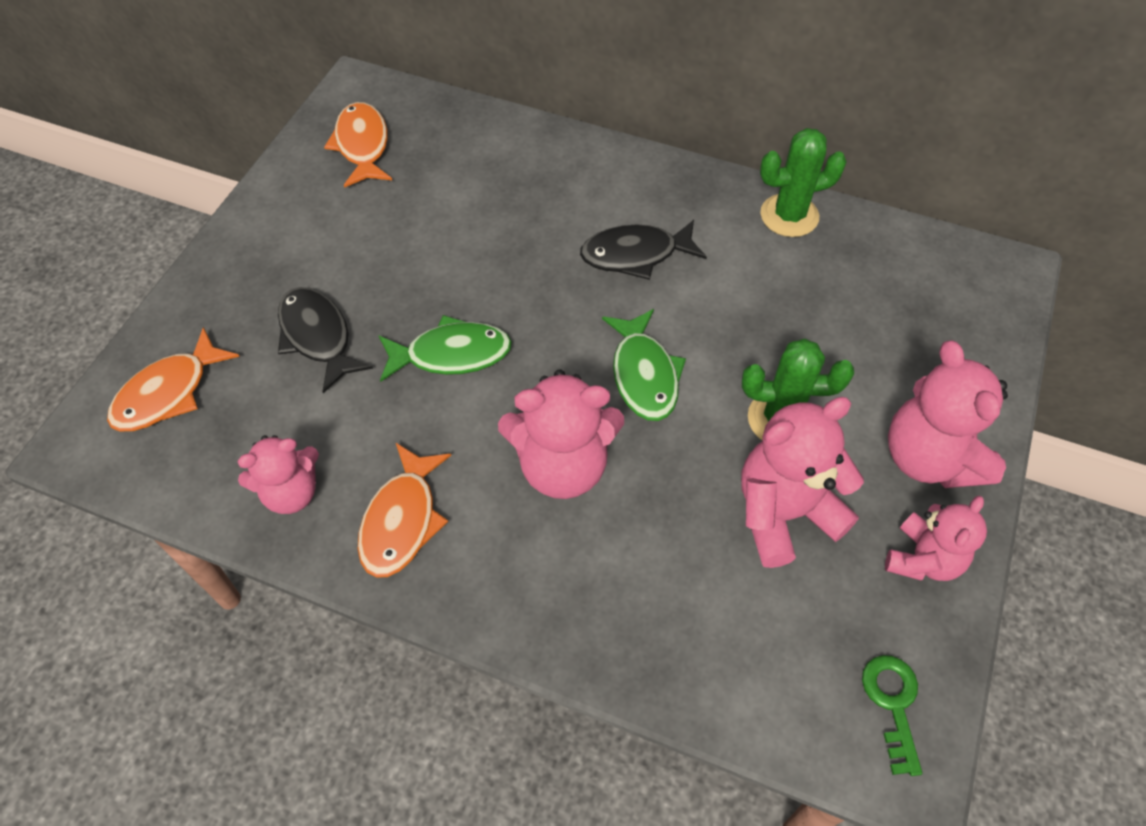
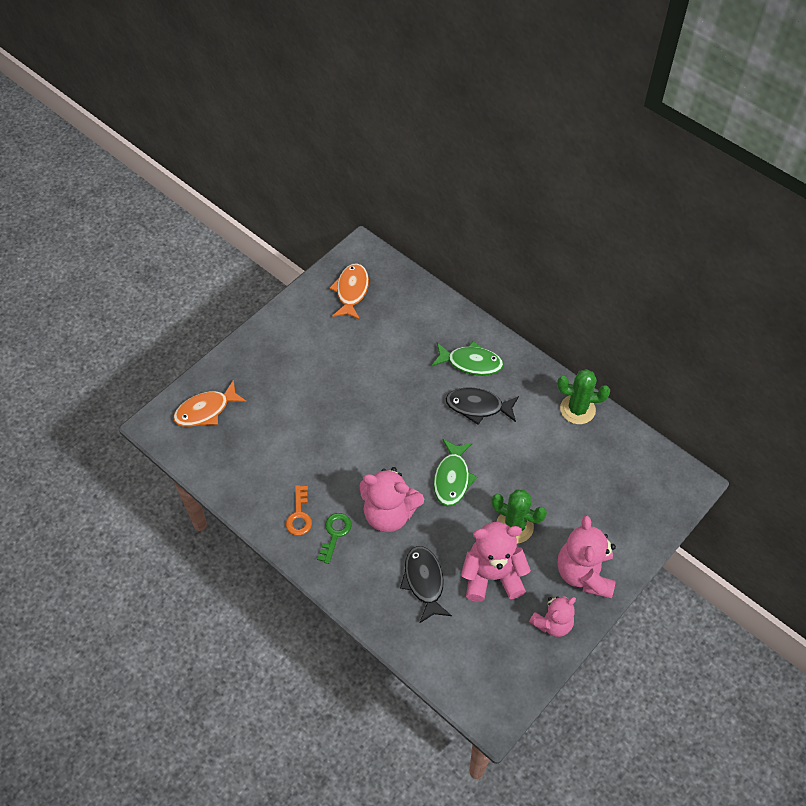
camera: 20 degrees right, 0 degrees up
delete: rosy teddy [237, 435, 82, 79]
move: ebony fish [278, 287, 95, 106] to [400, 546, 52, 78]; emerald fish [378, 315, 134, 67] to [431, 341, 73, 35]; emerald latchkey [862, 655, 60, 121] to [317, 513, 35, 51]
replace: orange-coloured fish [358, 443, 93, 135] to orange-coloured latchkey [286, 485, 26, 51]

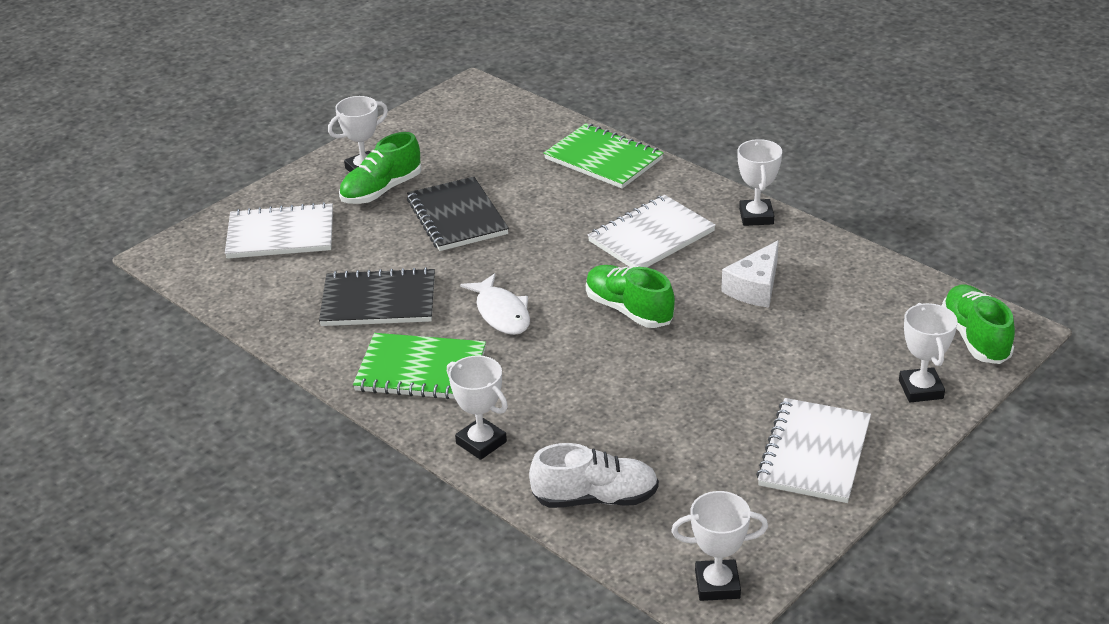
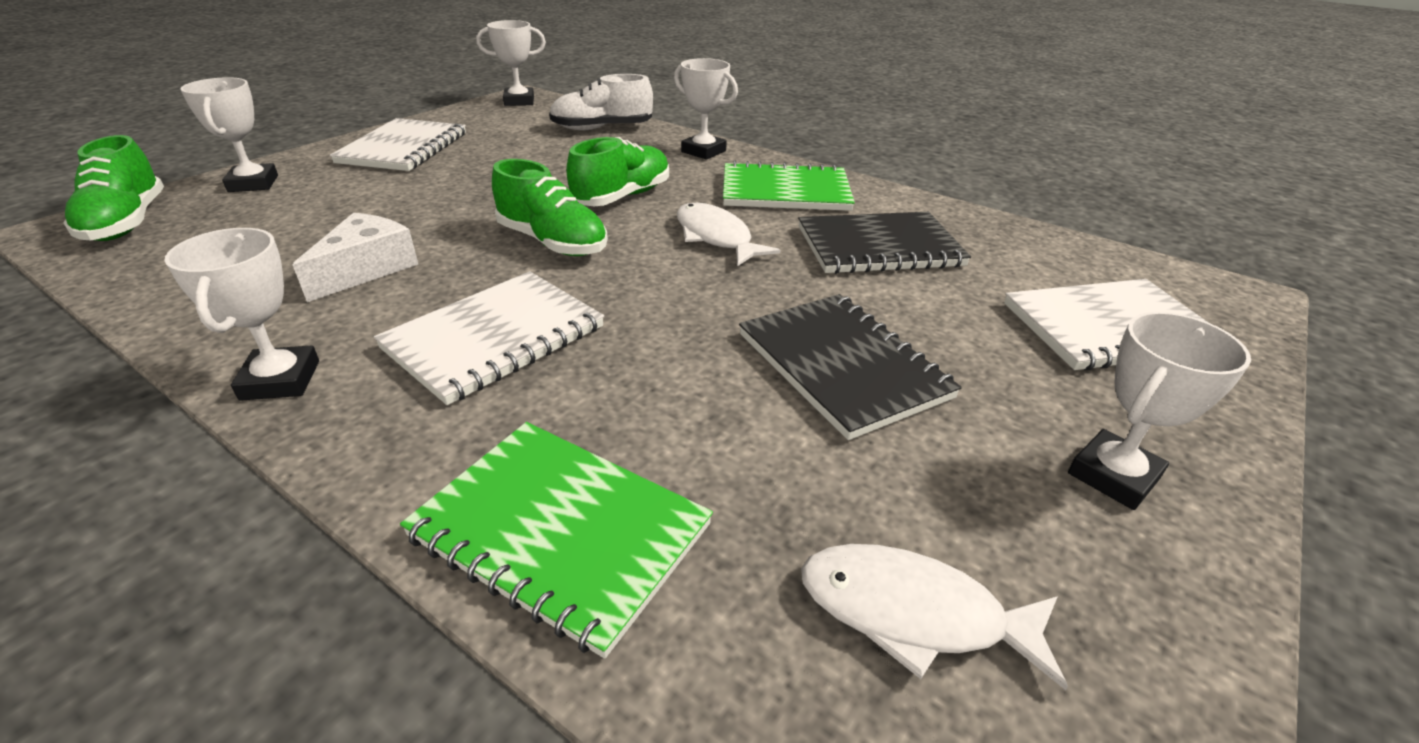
camera: 170 degrees right, 0 degrees up
insert: snow-white fish [801, 544, 267, 146]
move: emerald sneaker [339, 132, 83, 72] to [566, 137, 103, 69]

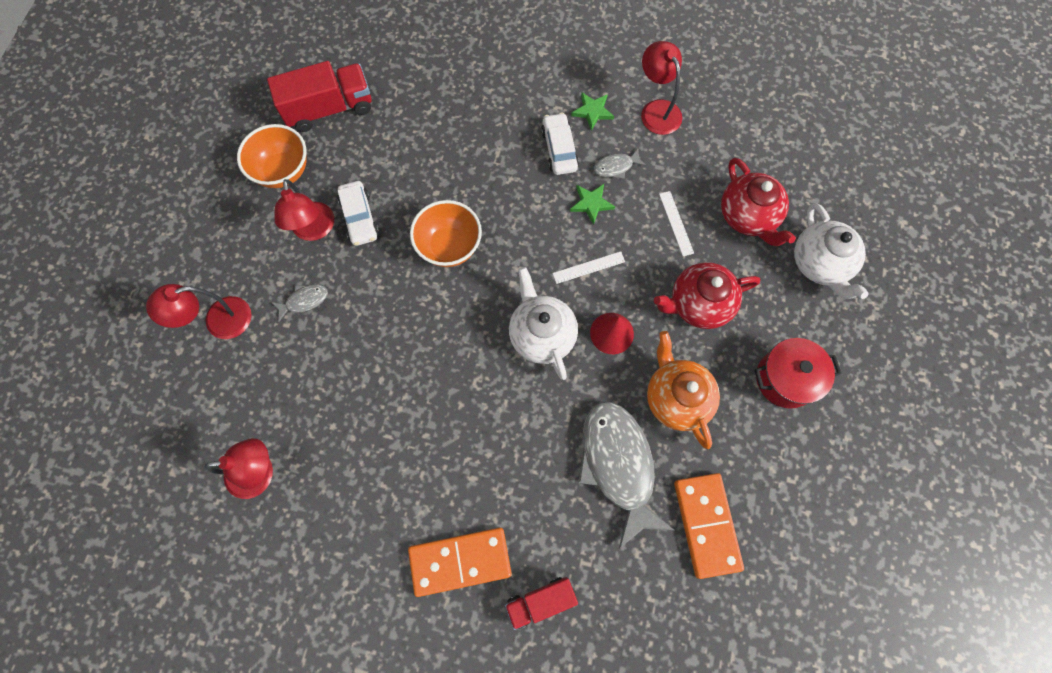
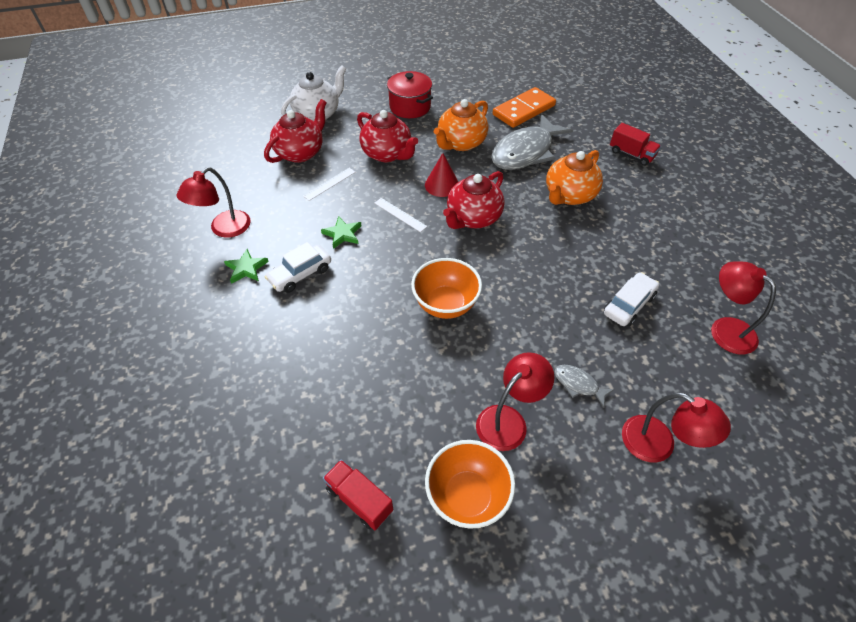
camera: 120 degrees left, 20 degrees down
delete: orange-coloured domino tile [408, 528, 103, 69]; ash-grey fish [594, 149, 52, 30]
insert: orange-coloured china teapot [546, 150, 57, 55]
move: snow-white toy car [338, 181, 41, 65] to [604, 272, 55, 54]
recolor: snow-white china teapot [509, 267, 69, 113] to red china teapot [443, 171, 62, 58]
resize: red truck [267, 61, 105, 71] = [323, 460, 70, 70] x0.60

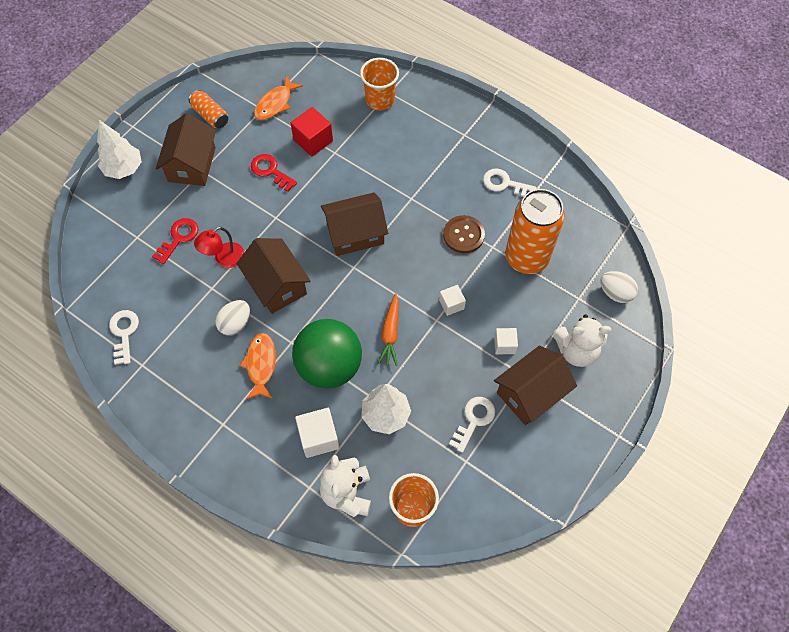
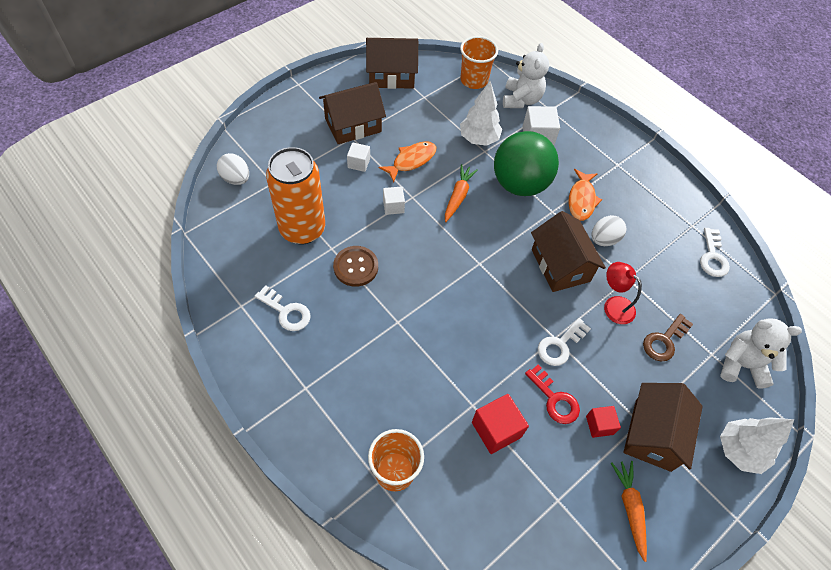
camera: 170 degrees left, 5 degrees down
insert: red cube [586, 406, 35, 32]
move: orange-coloured fish [254, 76, 49, 44] to [378, 141, 58, 42]; dark brown house [321, 192, 67, 64] to [366, 38, 52, 51]; snow-white latchkey [449, 397, 46, 56] to [538, 318, 53, 48]; snow-white teddy [553, 314, 59, 53] to [720, 319, 82, 70]
replace: orange-coloured soda can [189, 90, 39, 38] to orange-coloured toy carrot [611, 461, 36, 101]
recolor: red latchkey [152, 218, 47, 46] to dark brown latchkey [643, 314, 50, 47]
rotate: red desk lamp [194, 227, 50, 41] = [604, 262, 38, 62] 105 degrees counterclockwise

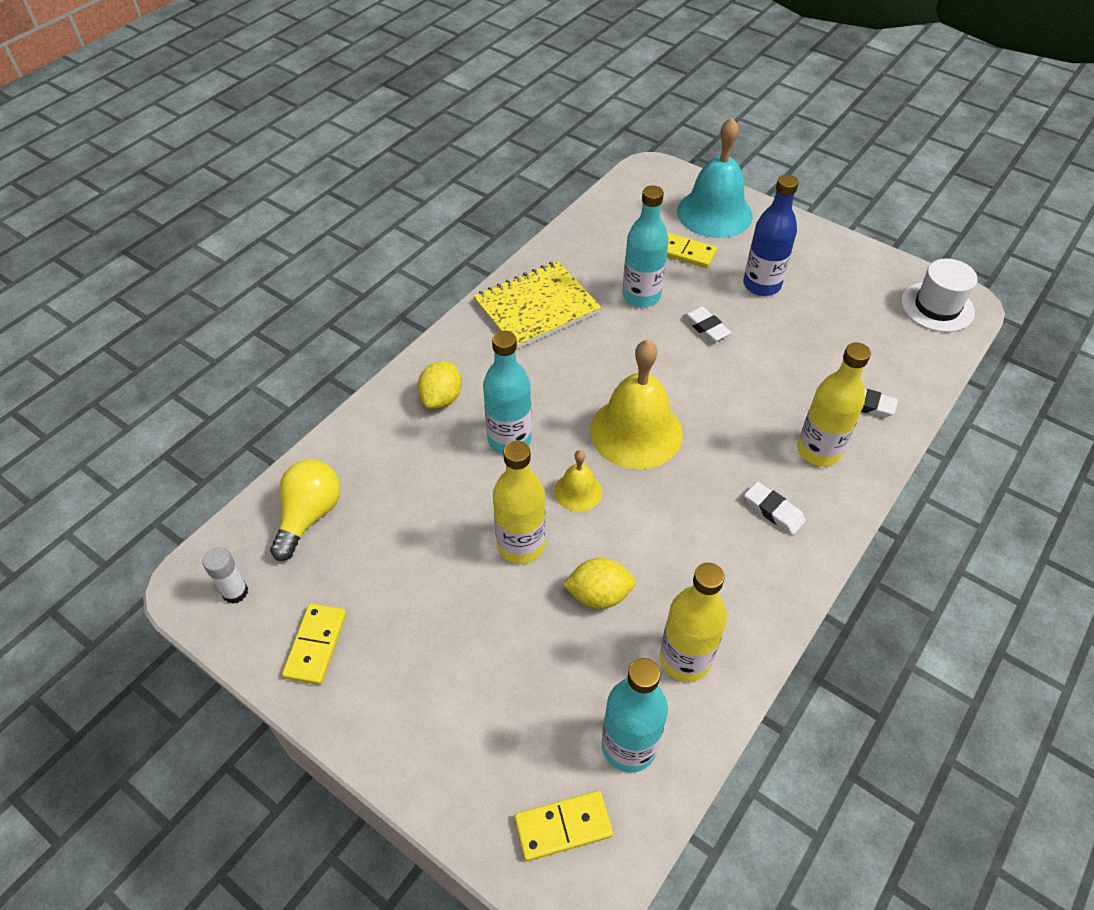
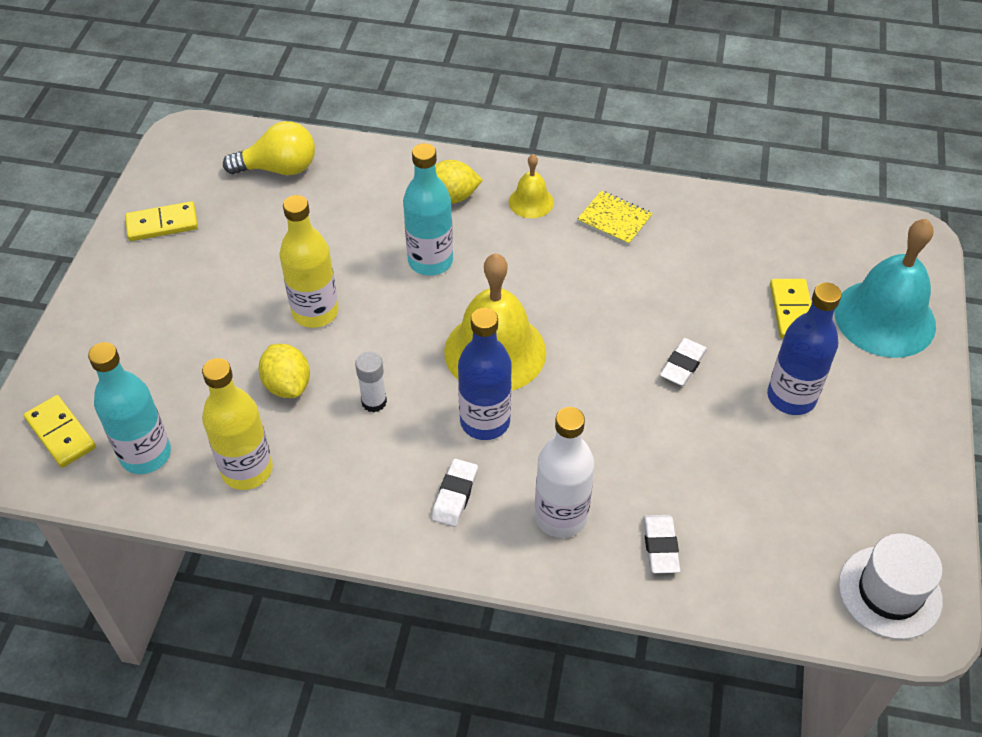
camera: 65 degrees right, 0 degrees up
delete: aqua bottle [622, 185, 47, 122]
insert: blue bottle [458, 308, 54, 132]
move: snow-white stick of glue [203, 547, 45, 57] to [355, 352, 32, 60]; yellow bell [554, 450, 48, 62] to [509, 154, 45, 64]
recolor: yellow bottle [797, 342, 74, 124] to snow-white bottle [535, 407, 60, 131]
resize: yellow exercise book [473, 261, 128, 89] = [577, 191, 76, 54] x0.53

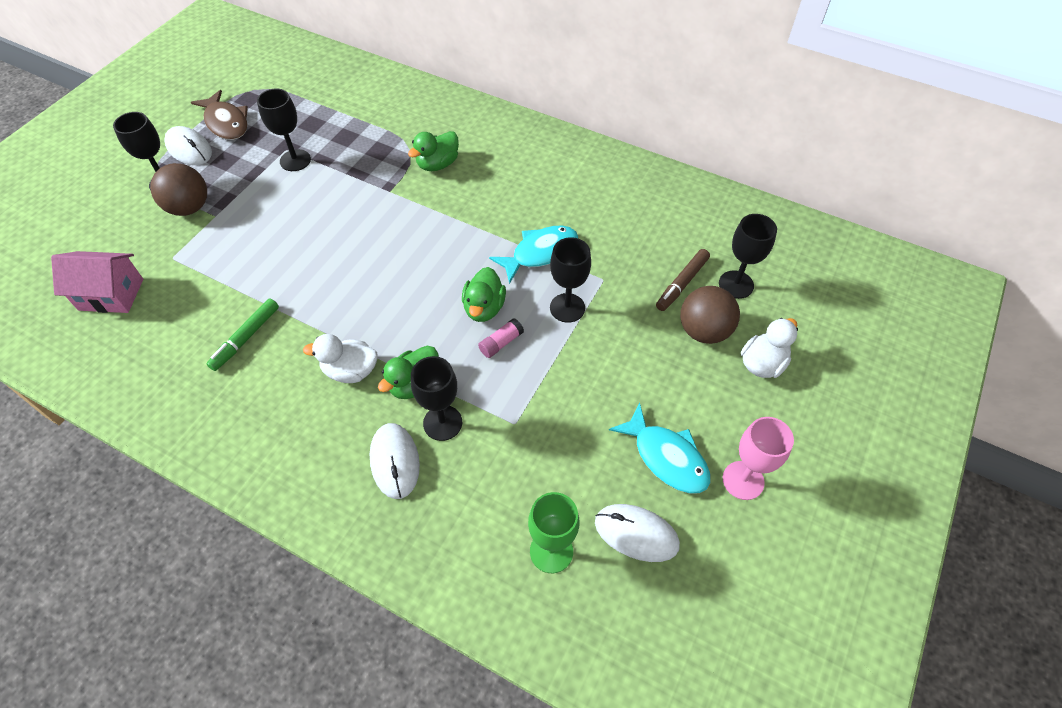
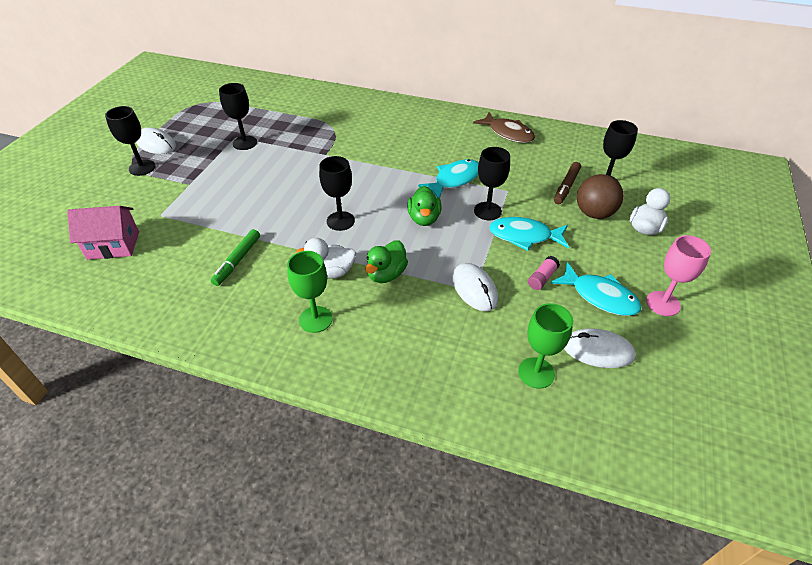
camera: 10 degrees left, 10 degrees down
delete: dark brown sphere [150, 163, 57, 53]; emerald duck [408, 131, 51, 40]
insert: emerald chalice [287, 251, 46, 82]; aqua fish [489, 217, 80, 34]
move: dark brown fish [191, 90, 57, 50] to [473, 112, 62, 31]; snow-white computer mouse [370, 423, 50, 76] to [452, 263, 46, 48]; ebony chalice [411, 356, 51, 85] to [319, 156, 36, 75]; rosy stick of glue [478, 318, 46, 40] to [528, 256, 32, 34]

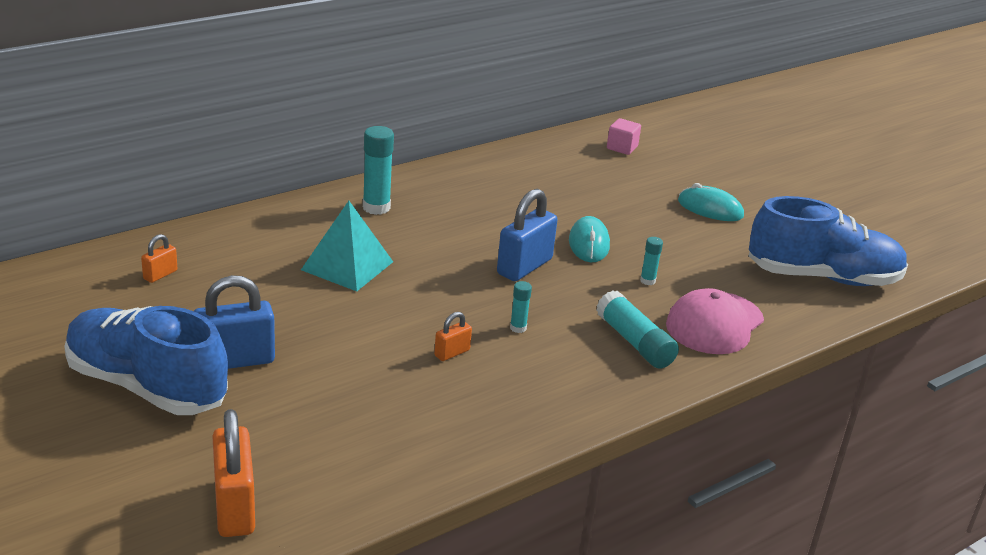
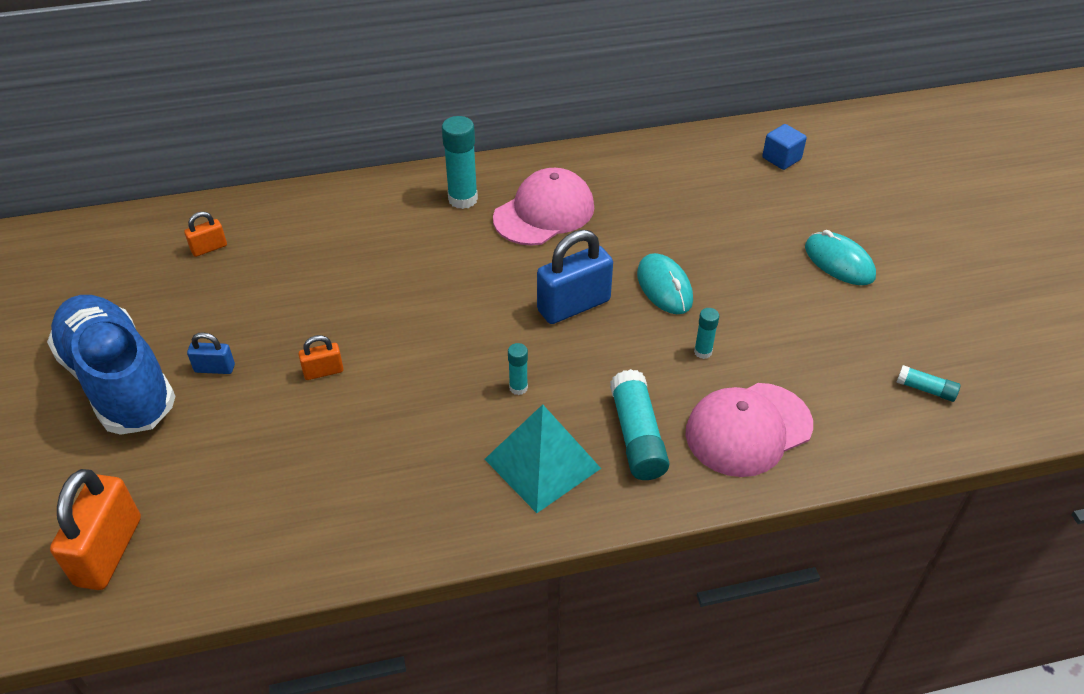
camera: 25 degrees right, 15 degrees up
insert: rosy cap [493, 168, 101, 78]
move: aqua solid pyramid [301, 201, 92, 90] to [485, 404, 116, 109]; orange-coloured padlock [434, 312, 38, 49] to [298, 335, 46, 45]
replace: blue sneaker [748, 196, 160, 90] to aqua stick of glue [896, 365, 64, 37]
recolor: rosy cube [607, 118, 34, 37] to blue cube [762, 124, 45, 46]
rotate: aqua computer mouse [569, 216, 41, 46] = [637, 253, 56, 61] 45 degrees counterclockwise
resize: blue padlock [194, 275, 81, 94] = [187, 332, 48, 42] x0.50

